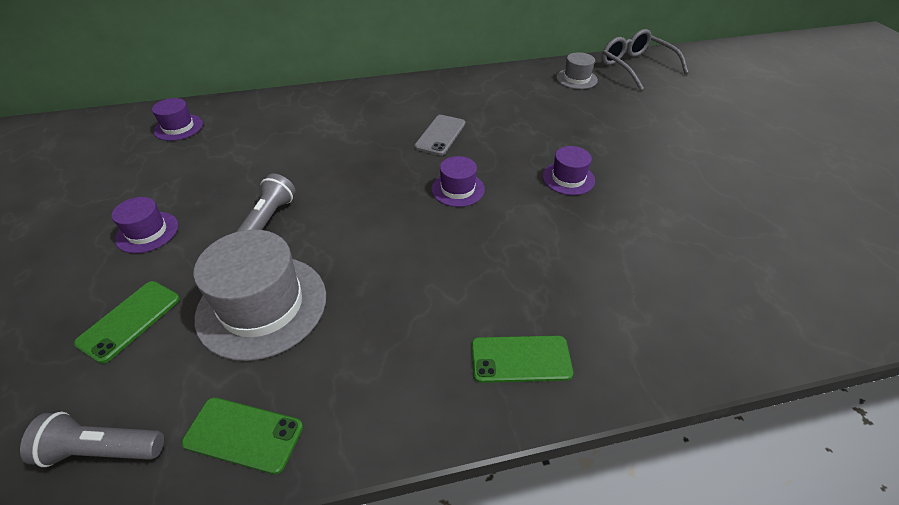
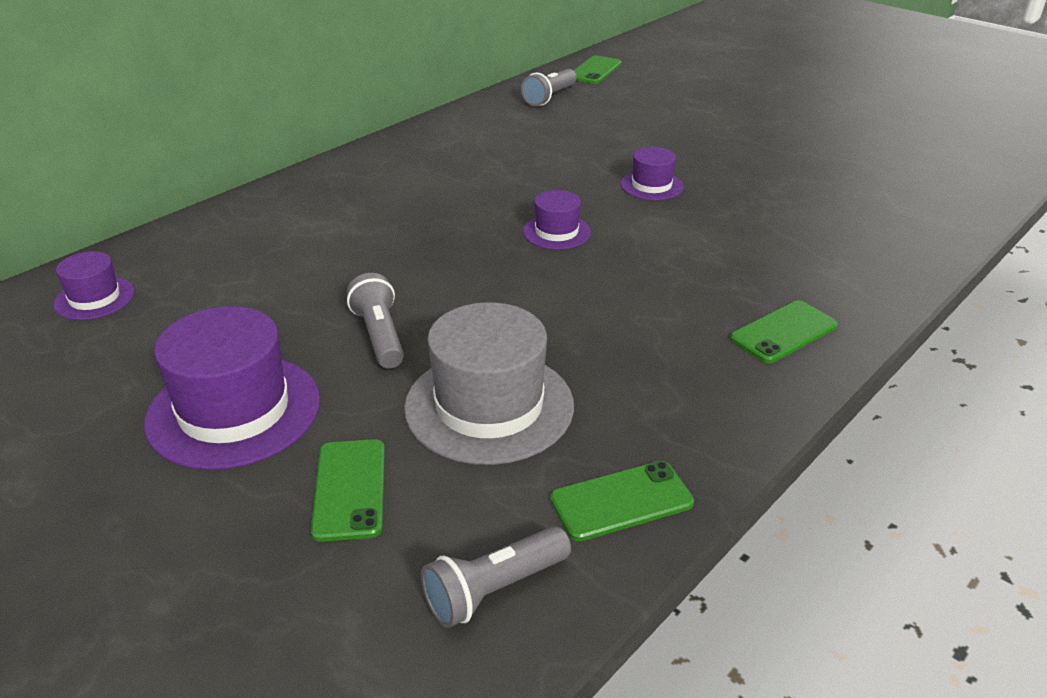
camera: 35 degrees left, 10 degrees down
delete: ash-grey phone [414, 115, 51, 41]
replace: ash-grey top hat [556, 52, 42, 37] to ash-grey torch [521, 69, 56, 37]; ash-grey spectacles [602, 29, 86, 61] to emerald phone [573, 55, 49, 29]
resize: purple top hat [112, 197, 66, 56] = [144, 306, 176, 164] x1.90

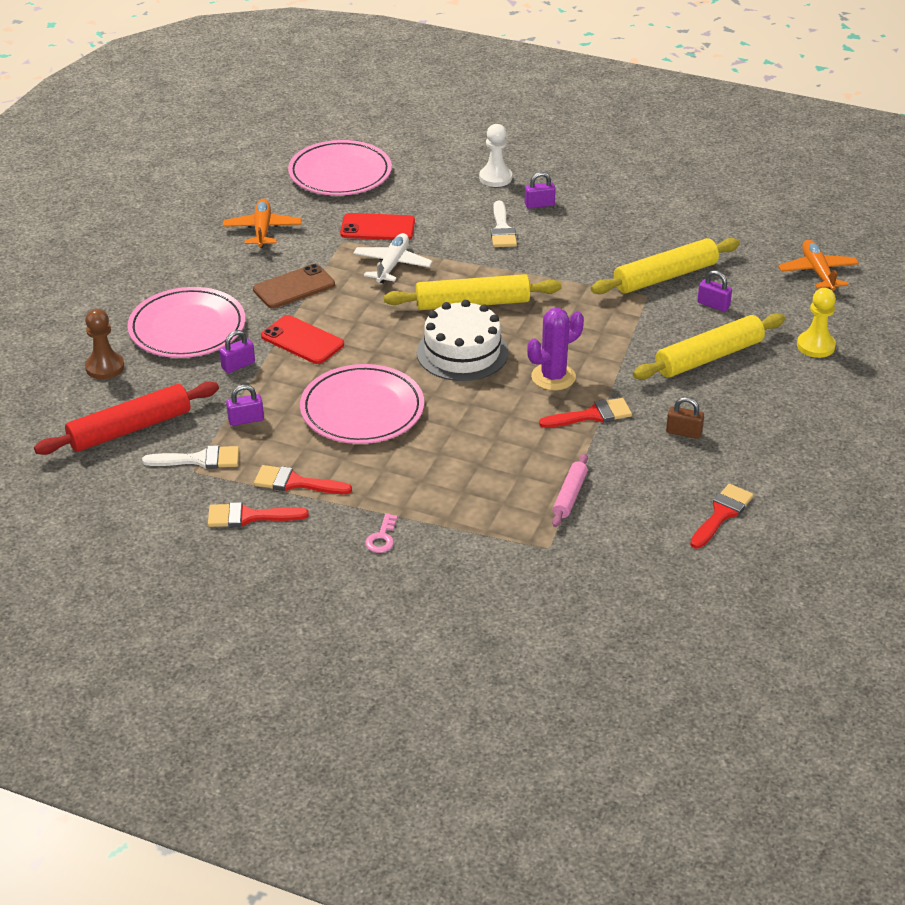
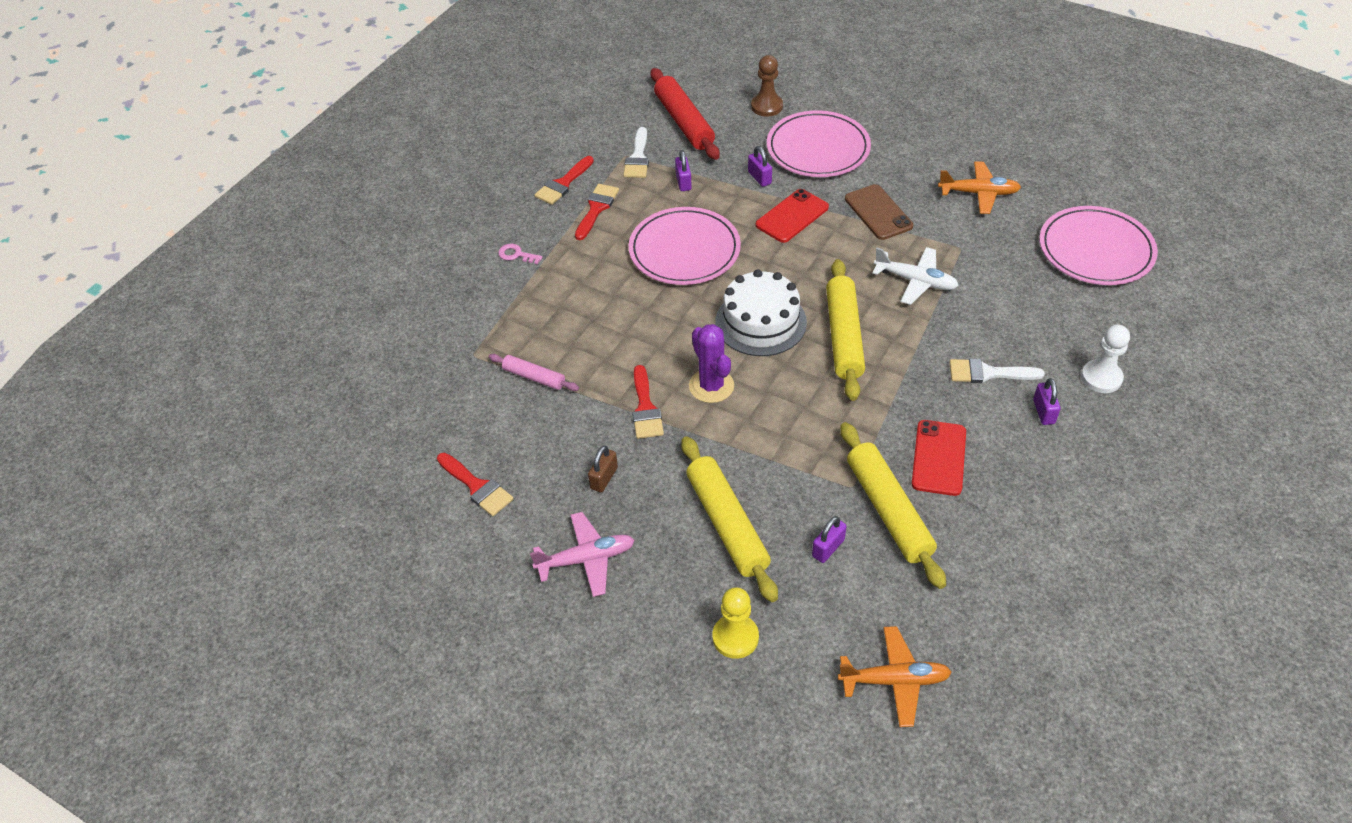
camera: 100 degrees right, 10 degrees up
insert: rosy aeroplane [530, 512, 105, 85]
move: red phone [340, 213, 75, 27] to [912, 420, 54, 76]
rotate: red brush [208, 502, 101, 25] = [535, 156, 59, 49] 150 degrees counterclockwise

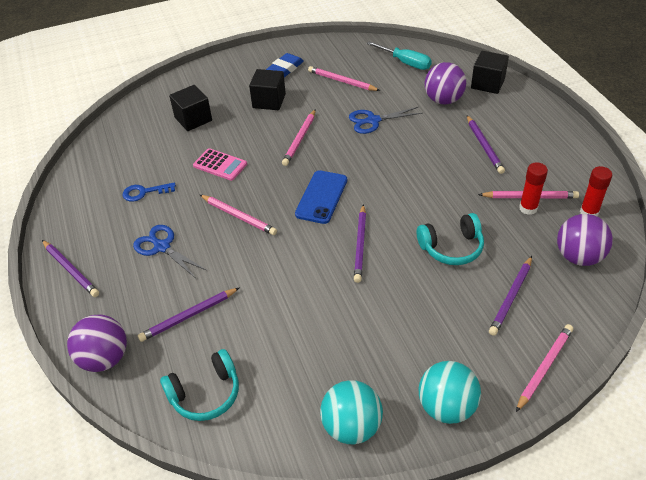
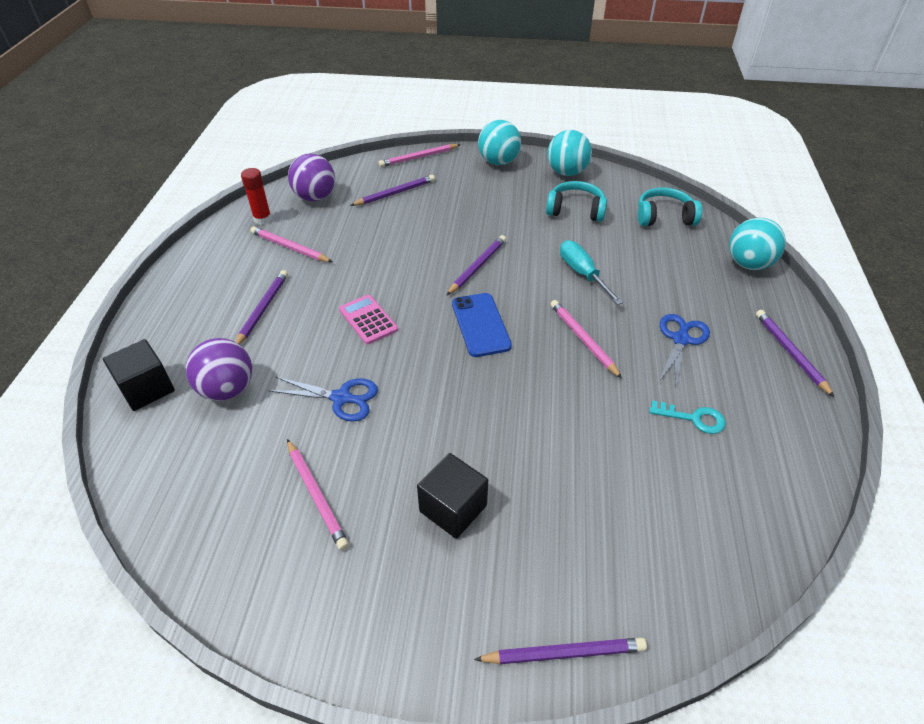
camera: 155 degrees left, 0 degrees up
delete: ebony cube [169, 85, 43, 46]; blue eraser [266, 53, 38, 25]; rosy lead pencil [282, 109, 34, 57]; red stick of glue [519, 162, 29, 53]
move: purple lead pencil [138, 287, 102, 55] to [474, 638, 173, 26]; rosy calculator [193, 148, 54, 33] to [339, 295, 59, 49]; aqua hand screwdriver [367, 41, 65, 29] to [560, 240, 63, 65]; aqua headset [417, 213, 67, 52] to [546, 181, 61, 41]
recolor: purple sphere [67, 315, 60, 57] to aqua sphere [729, 218, 57, 52]; blue latchkey [122, 182, 54, 20] to aqua latchkey [649, 400, 77, 34]
rotate: blue scissors [133, 225, 73, 52] = [659, 314, 51, 75] 135 degrees counterclockwise; blue phone [295, 170, 52, 54] = [452, 293, 60, 64] 60 degrees counterclockwise

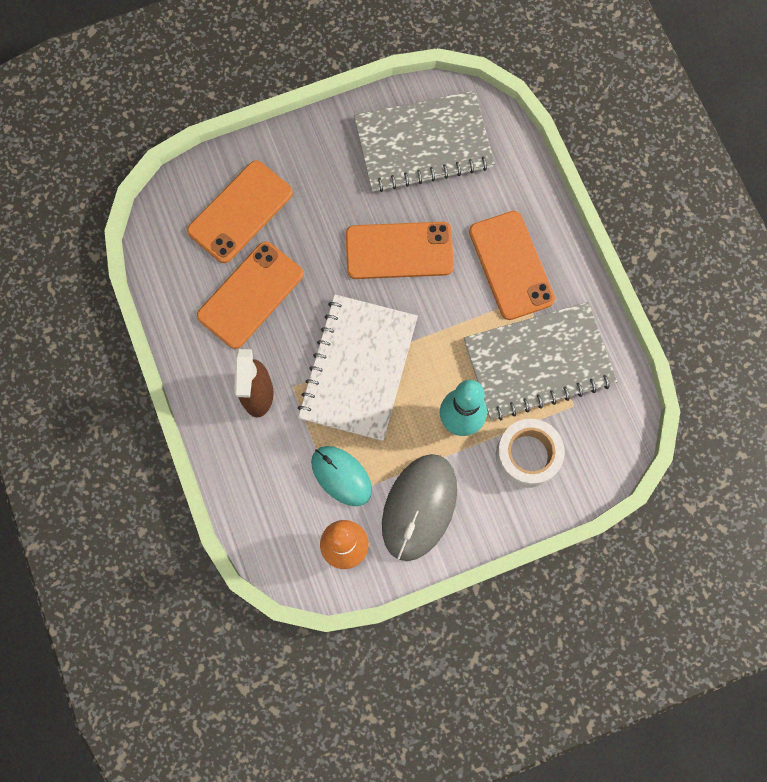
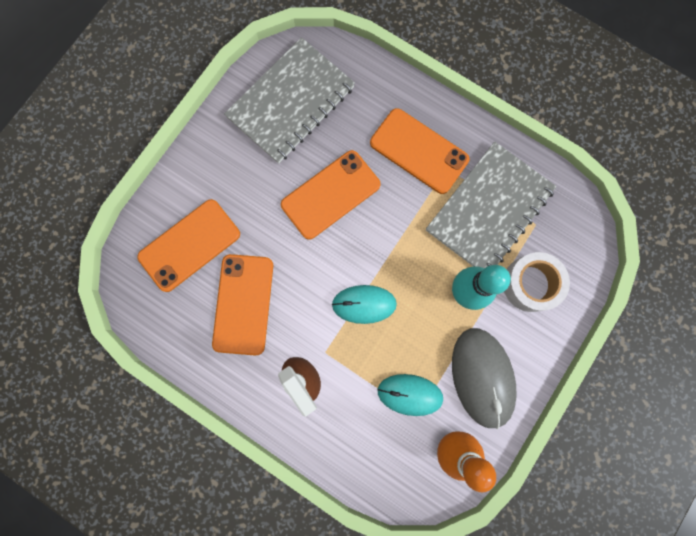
camera: 35 degrees left, 5 degrees up
replace: snow-white exercise book [298, 294, 120, 147] to aqua computer mouse [332, 285, 65, 39]
rotate: orange-coloured phone [187, 161, 106, 102] = [137, 199, 103, 93] 45 degrees clockwise

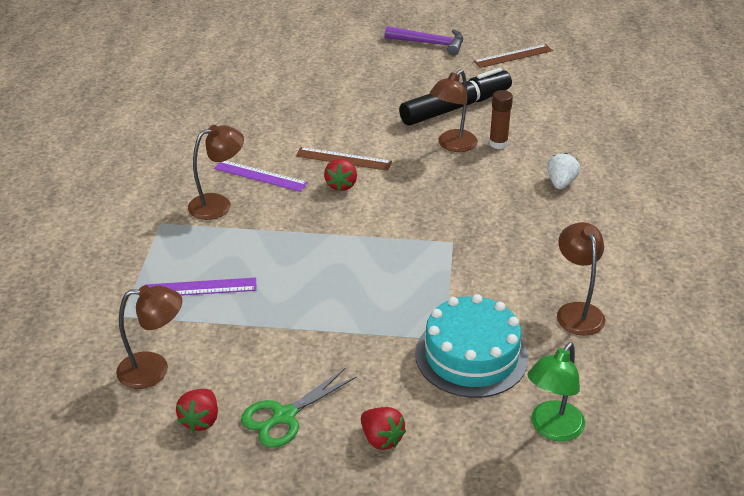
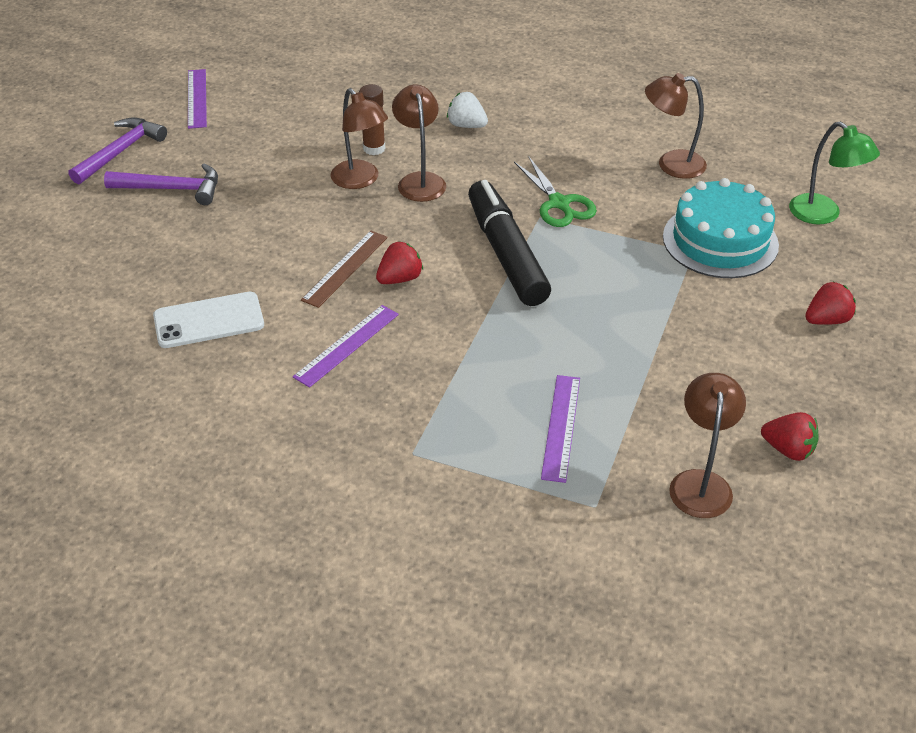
camera: 75 degrees left, 5 degrees up
insert: purple claw hammer [104, 163, 114, 42]; snow-white phone [153, 292, 111, 56]
move: dark brown desk lamp [188, 125, 56, 95] to [392, 85, 54, 117]; emerald scissors [241, 368, 116, 80] to [514, 156, 83, 71]; ebony felt pen [399, 68, 113, 57] to [468, 180, 83, 126]
recolor: dark brown measuring stick [473, 44, 80, 24] to purple measuring stick [188, 69, 19, 60]
rotate: red strawberry [324, 159, 33, 33] = [376, 241, 47, 43] 60 degrees counterclockwise

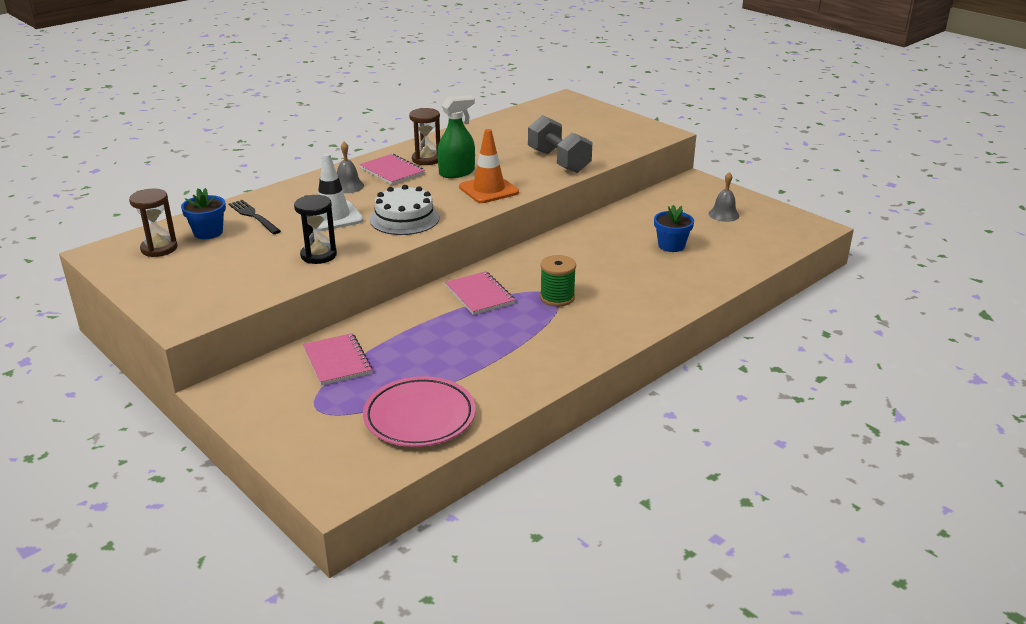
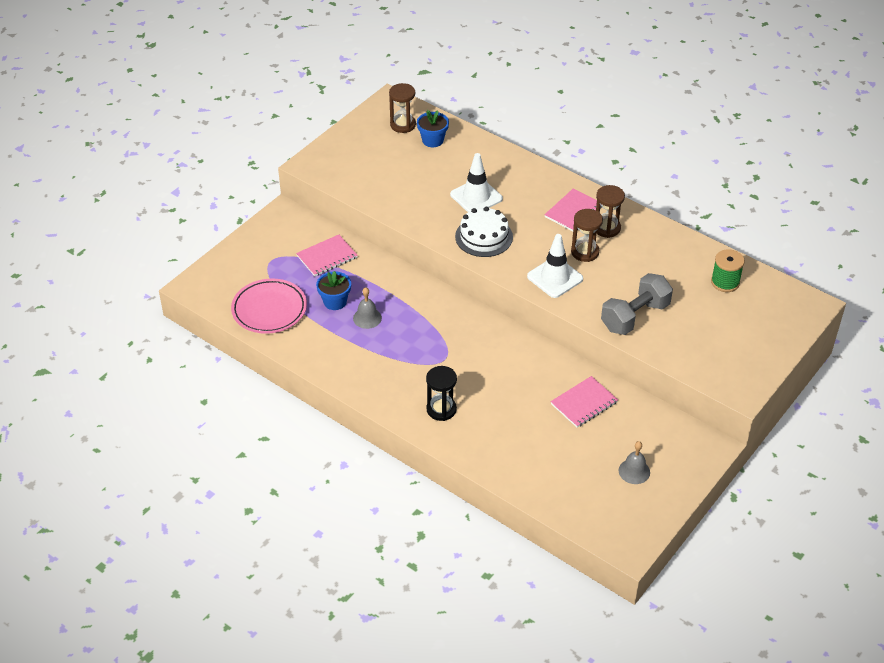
camera: 80 degrees right, 15 degrees up
delete: ebony fork [229, 200, 52, 34]
move: ebony sandglass [294, 195, 43, 69] to [426, 366, 31, 55]; ash-grey bell [337, 142, 27, 51] to [353, 287, 29, 42]; rosy exercise book [445, 271, 70, 44] to [551, 376, 67, 52]; emerald spool [540, 255, 36, 52] to [711, 249, 34, 43]; blue flower pot [654, 205, 40, 47] to [316, 271, 35, 39]
replace: emerald sprayer [437, 95, 38, 83] to dark brown sandglass [571, 209, 32, 53]
recolor: orange-coloured safety cone [459, 129, 60, 74] to snow-white safety cone [527, 234, 56, 64]

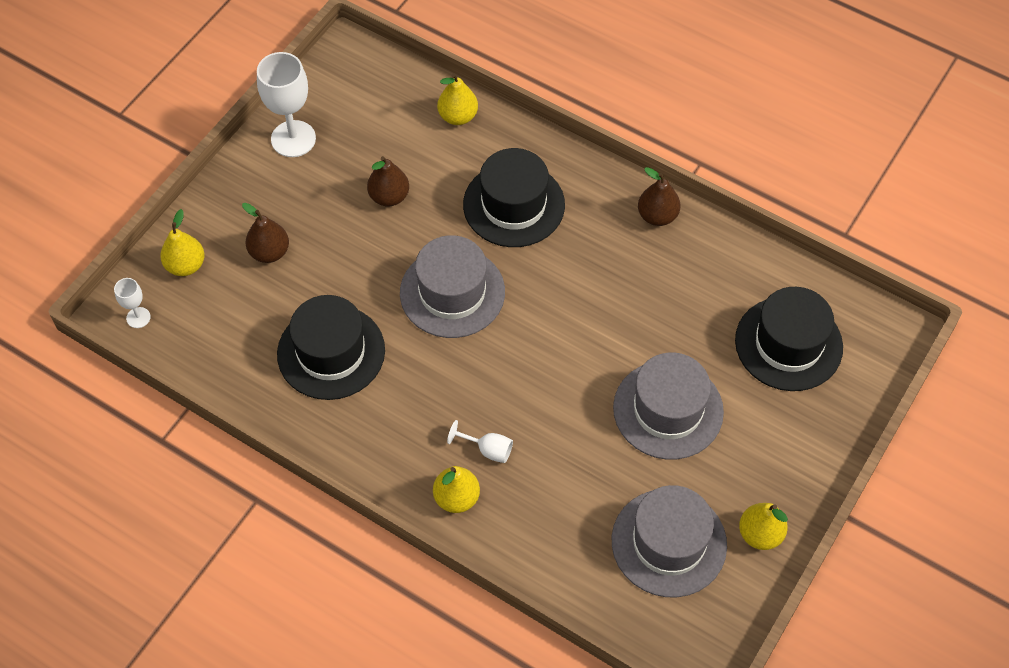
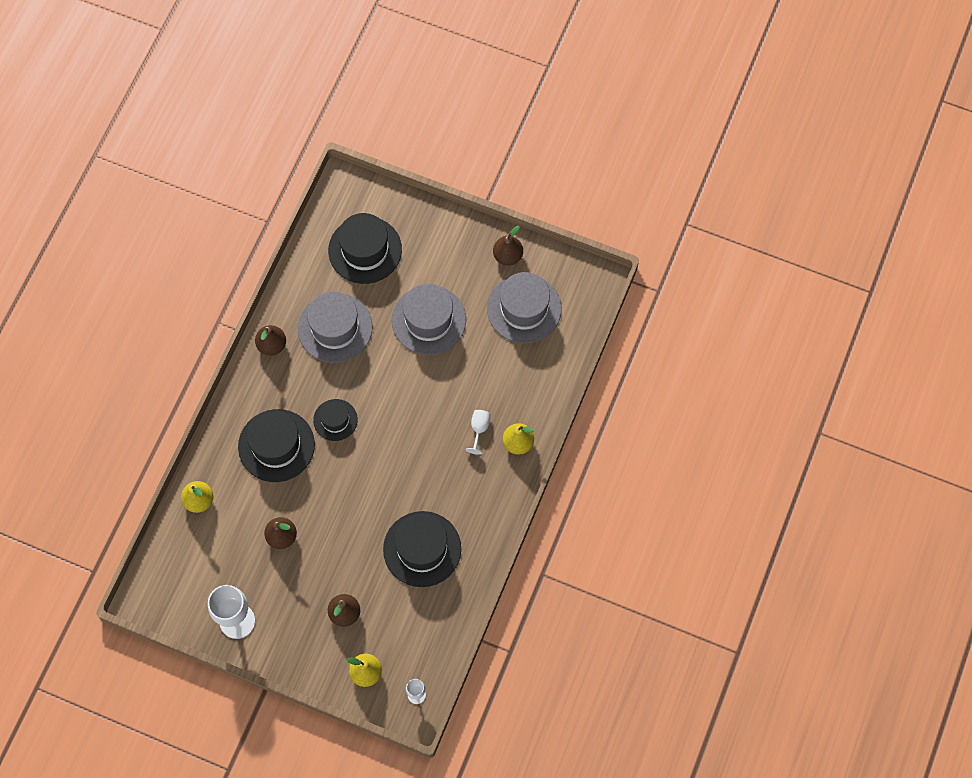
camera: 100 degrees left, 10 degrees up
insert: ebony top hat [313, 399, 45, 42]
move: ash-grey top hat [400, 235, 105, 103] to [298, 291, 75, 72]
recolor: yellow pear [739, 503, 49, 47] to dark brown pear [493, 226, 30, 40]

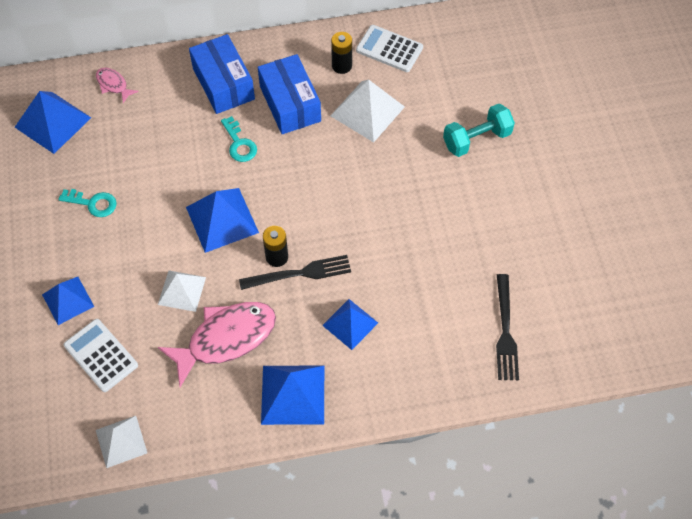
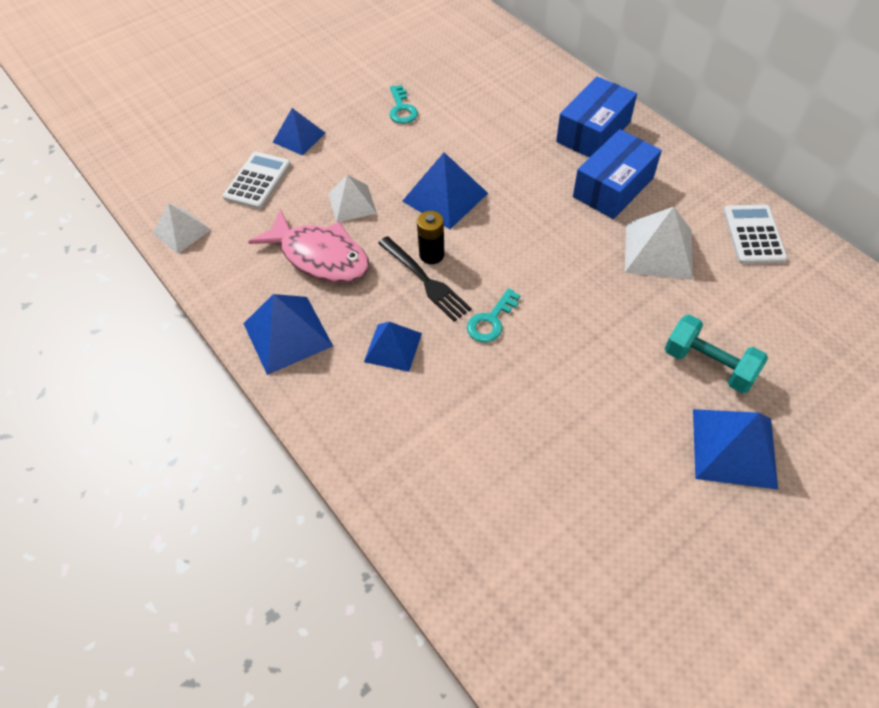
camera: 65 degrees right, 5 degrees down
delete: rosy fish [96, 68, 43, 35]; ebony power cell [331, 32, 21, 42]; ebony fork [496, 274, 23, 106]
move: blue solid pyramid [15, 91, 76, 63] to [693, 409, 85, 81]; aqua latchkey [221, 116, 36, 46] to [467, 288, 54, 54]

